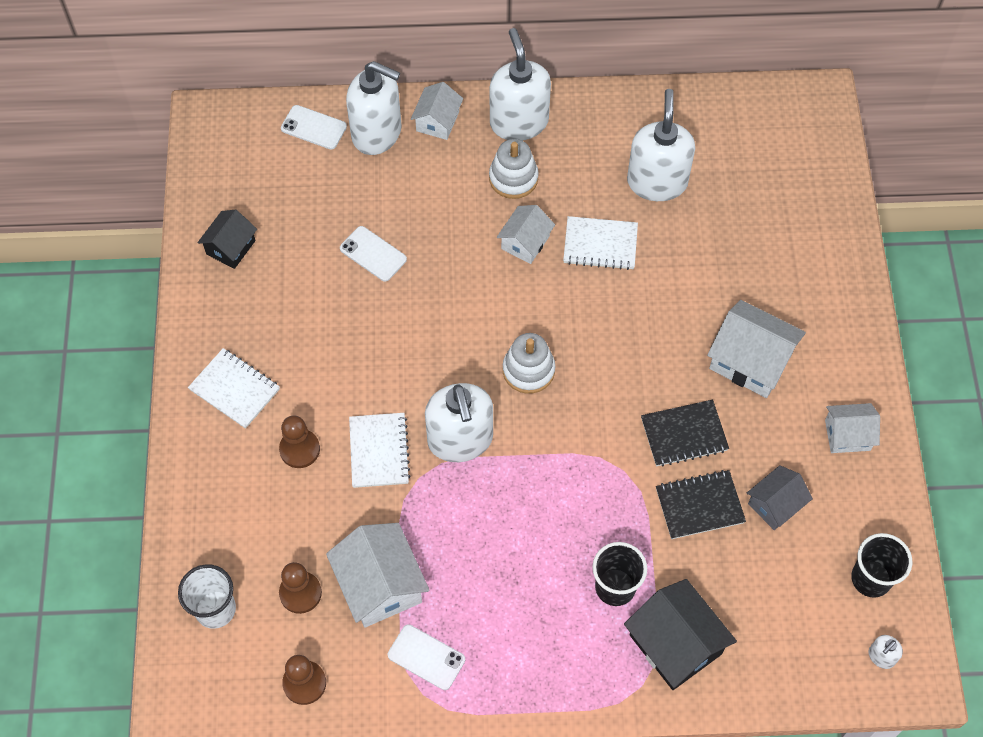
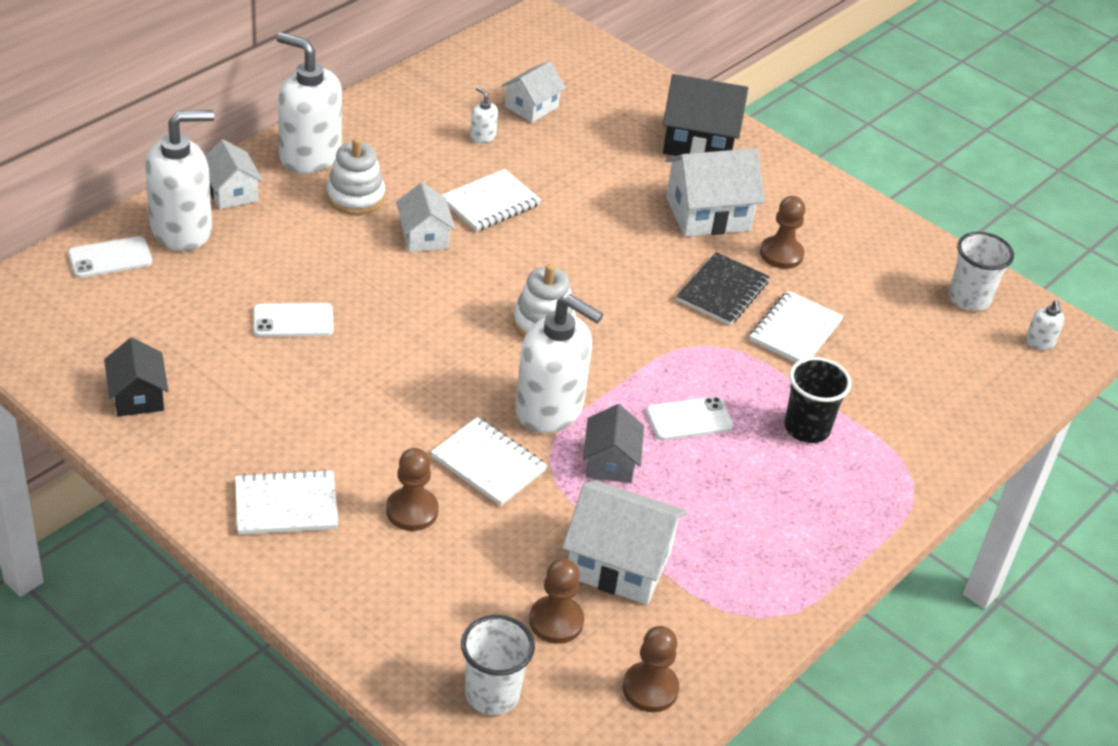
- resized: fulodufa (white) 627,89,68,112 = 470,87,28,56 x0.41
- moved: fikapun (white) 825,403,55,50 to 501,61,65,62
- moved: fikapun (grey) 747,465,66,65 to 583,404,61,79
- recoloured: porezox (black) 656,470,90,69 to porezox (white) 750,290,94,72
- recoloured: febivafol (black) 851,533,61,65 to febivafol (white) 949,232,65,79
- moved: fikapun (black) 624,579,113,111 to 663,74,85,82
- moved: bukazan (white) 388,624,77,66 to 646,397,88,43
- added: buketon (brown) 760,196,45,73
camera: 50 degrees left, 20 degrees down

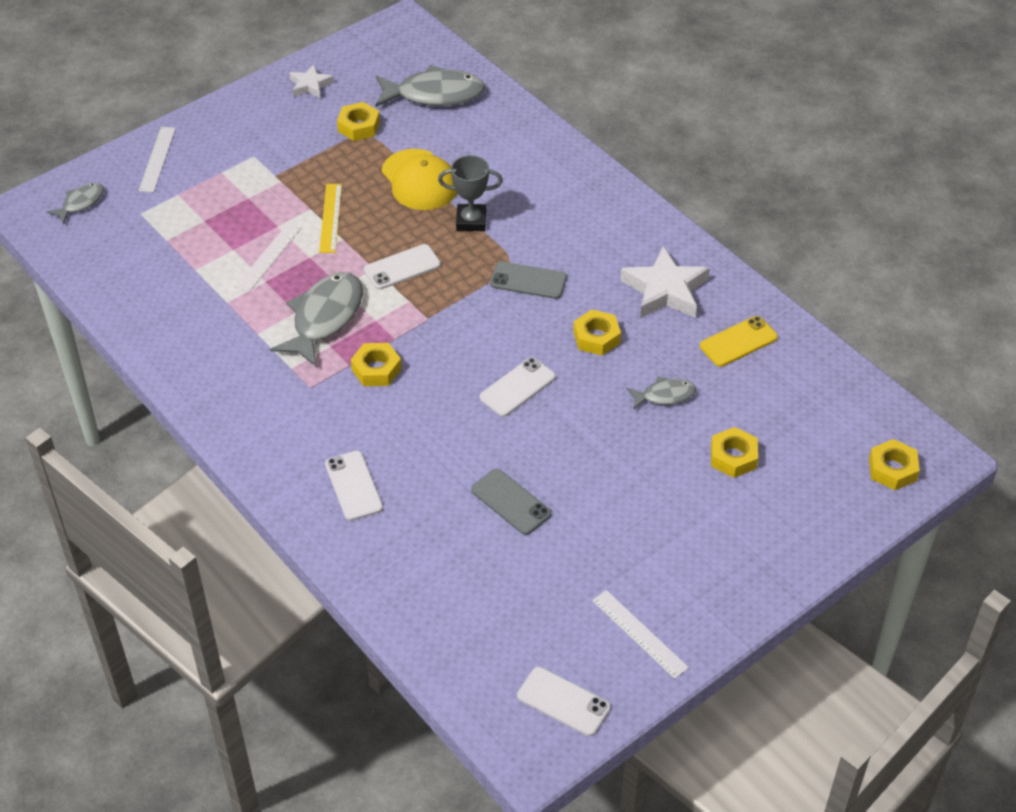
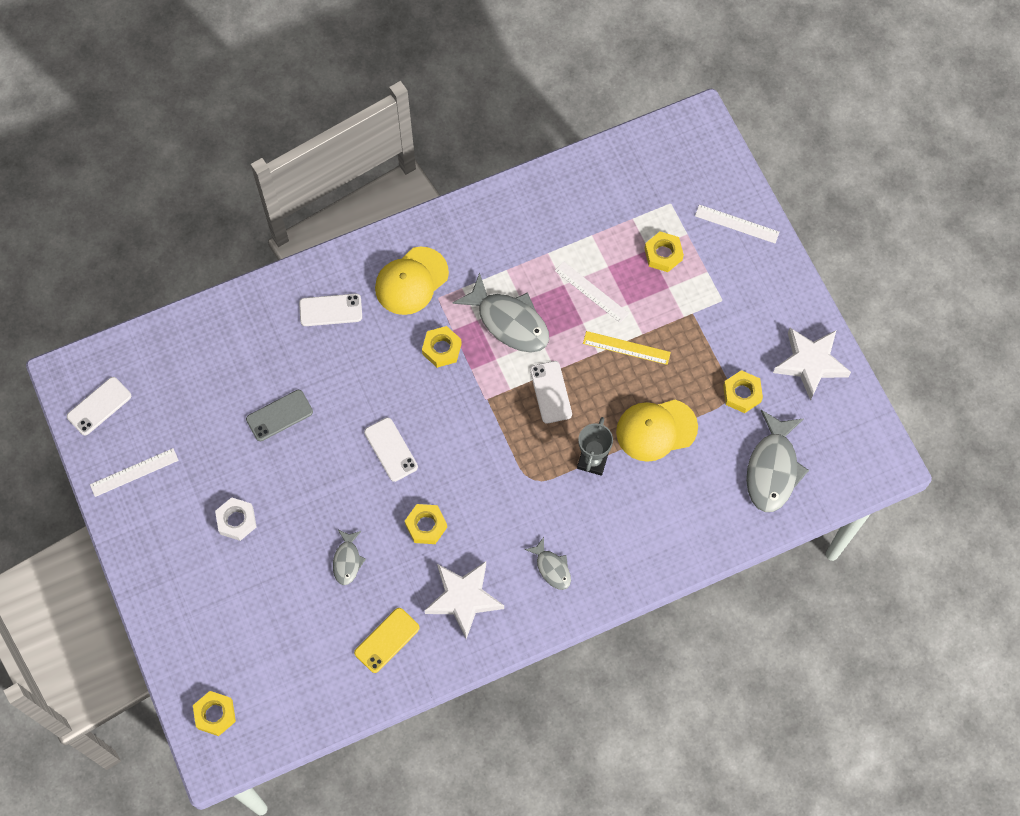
- resized: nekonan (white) 289,64,45,35 = 773,328,78,73 x1.77
- moved: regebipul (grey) 47,183,57,41 to 524,537,47,53
- removed: bukazan (grey) 490,261,77,38
- turned: bukazan (yellow) 700,316,78,51 = 354,608,66,65 60 degrees clockwise
- moved: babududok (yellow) 711,427,47,51 to 644,231,40,41
- added: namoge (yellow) 375,246,74,69
- added: babududok (white) 215,497,42,44
camera: 105 degrees right, 20 degrees up

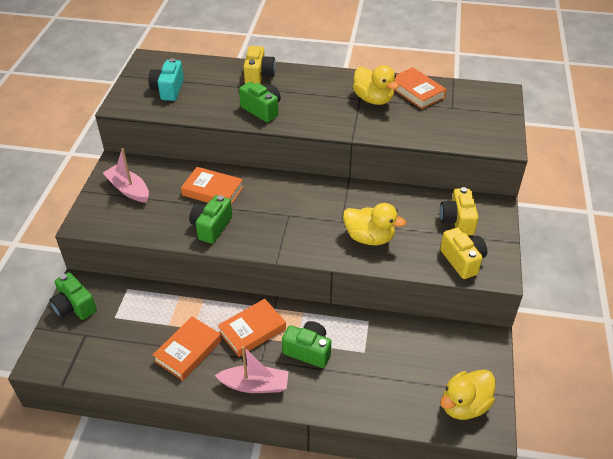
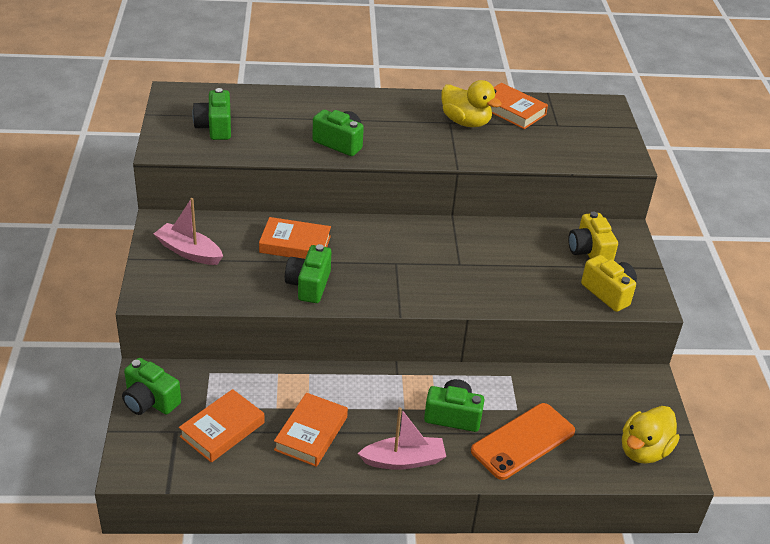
- removed: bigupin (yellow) 244,46,32,38
- recoloured: bigupin (turquoise) 148,58,36,43 to bigupin (green) 192,88,39,52
- removed: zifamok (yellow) 343,203,63,42
- moved: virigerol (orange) 218,299,68,58 to 179,389,86,74
- added: bukazan (orange) 471,403,104,77
camera: 15 degrees left, 5 degrees down

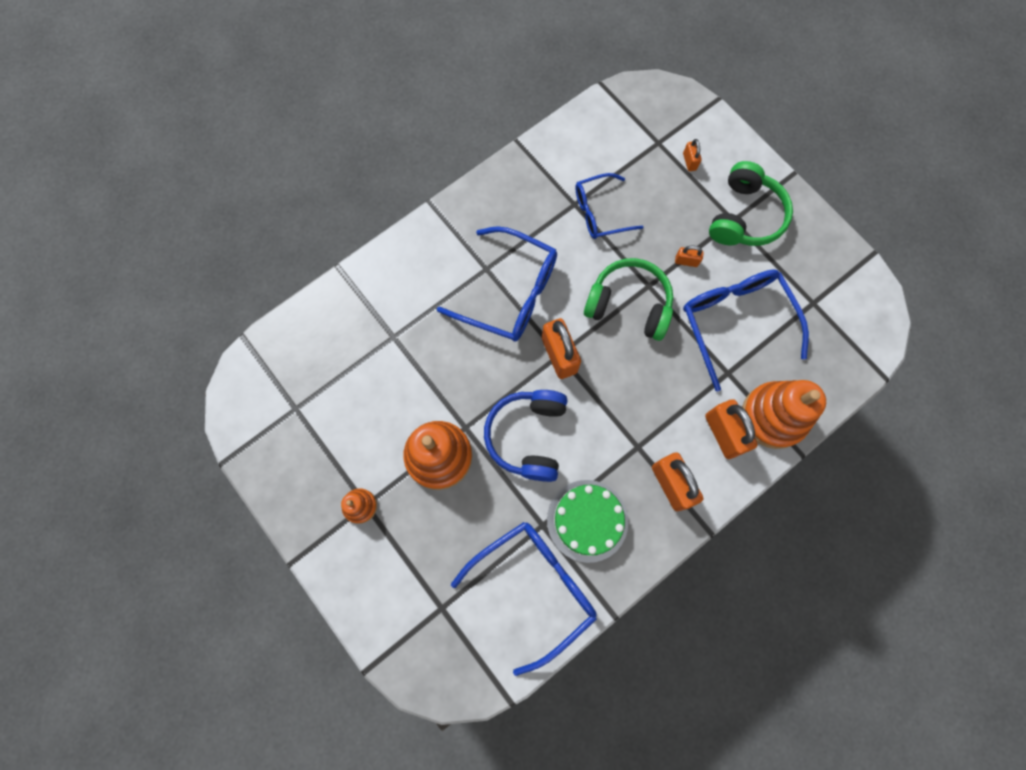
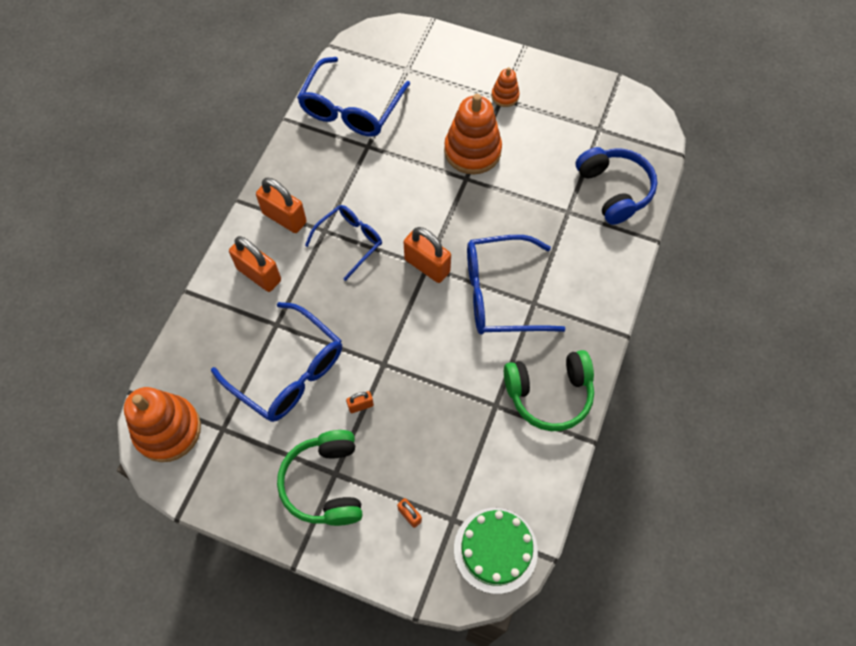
- moved: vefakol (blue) 575,173,68,66 to 305,205,77,76
- moved: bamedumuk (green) 584,258,89,83 to 504,350,90,81
- moved: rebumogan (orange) 742,380,84,69 to 124,387,77,75
- moved: bamedumuk (blue) 484,390,84,92 to 576,147,81,78
- moved: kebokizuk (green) 547,480,81,83 to 454,508,84,86
camera: 150 degrees right, 10 degrees down

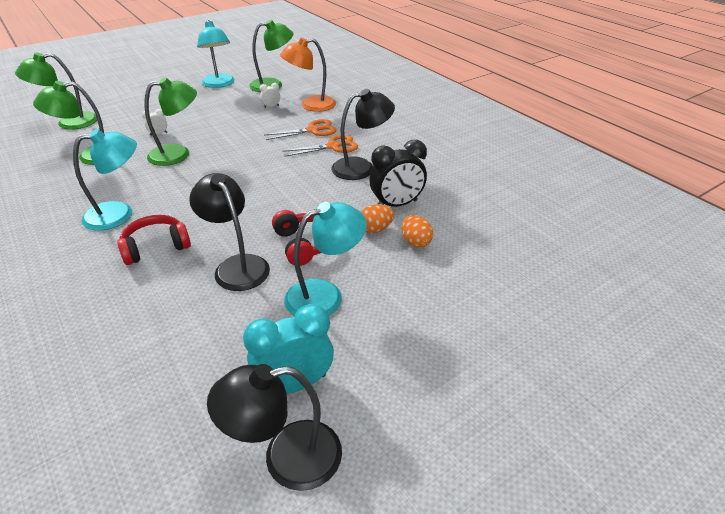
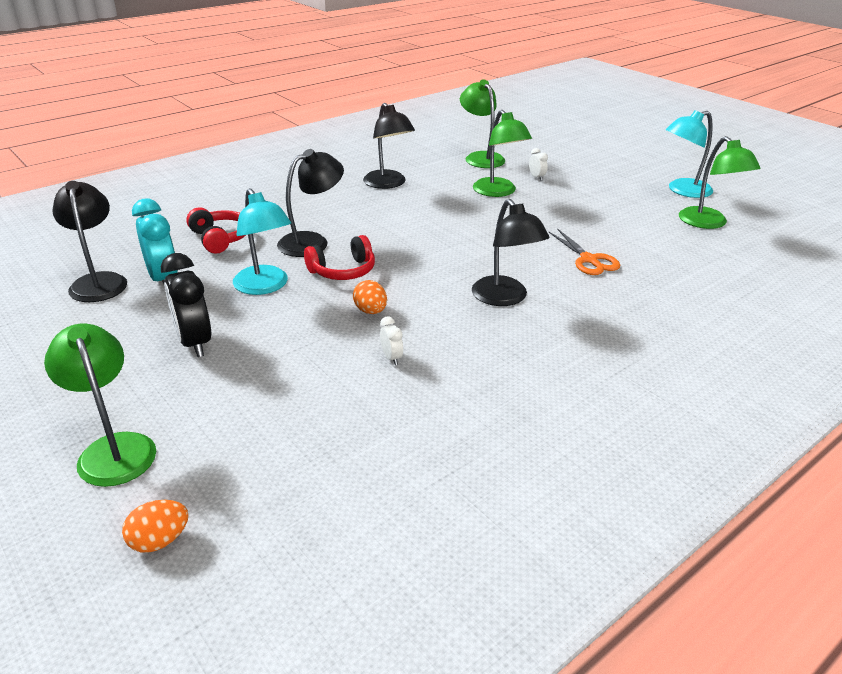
- removed: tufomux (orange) 280,38,56,74
- moved: tufomux (green) 15,53,82,77 to 44,324,112,163
- moved: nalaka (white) 260,83,20,25 to 380,317,23,48
- recoloured: tufomux (turquoise) 73,129,64,102 to tufomux (black) 363,103,52,86
- removed: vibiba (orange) 282,134,76,23
- moved: nalaka (black) 369,140,58,67 to 161,253,50,104
- moved: bamedumuk (red) 117,215,74,50 to 186,207,60,47
- moved: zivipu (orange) 402,215,31,33 to 122,500,67,53
camera: 85 degrees right, 5 degrees down

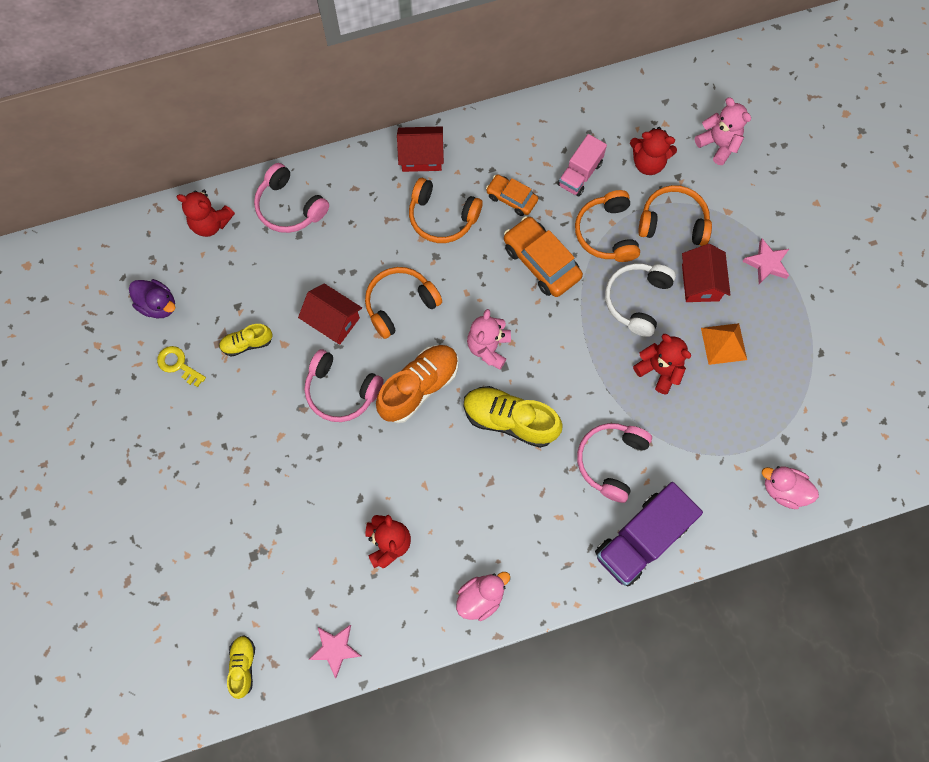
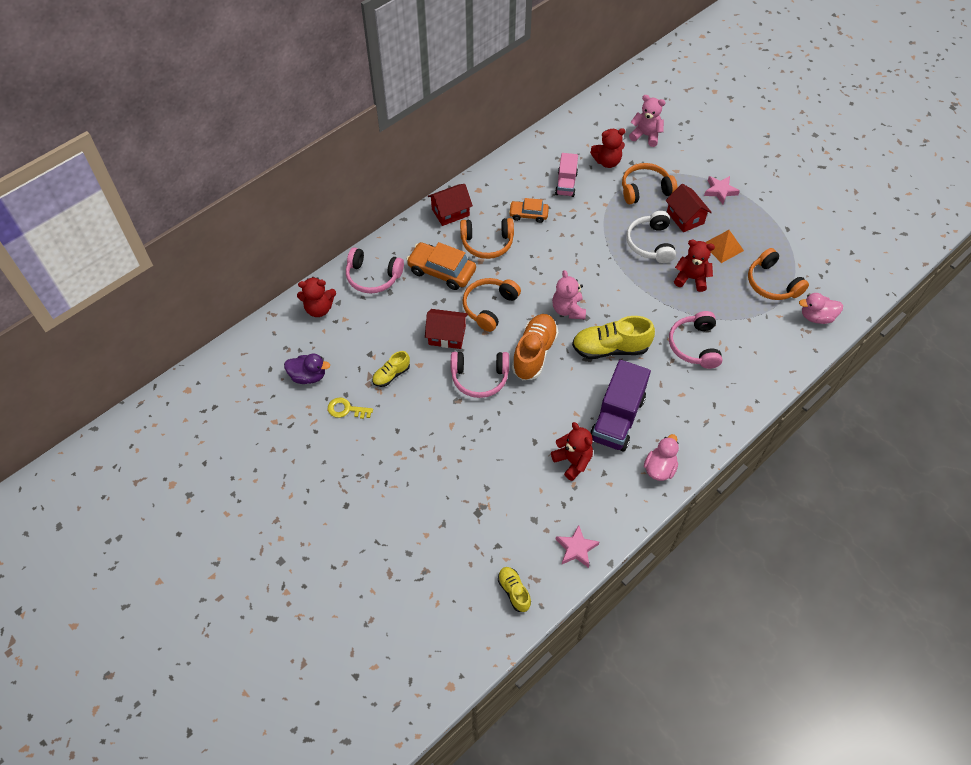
- moved: bamedumuk (orange) 575,190,65,72 to 748,248,61,52
- moved: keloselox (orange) 504,216,79,81 to 406,242,70,48
- moved: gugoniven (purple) 595,482,108,104 to 590,360,61,91
camera: 25 degrees left, 15 degrees down

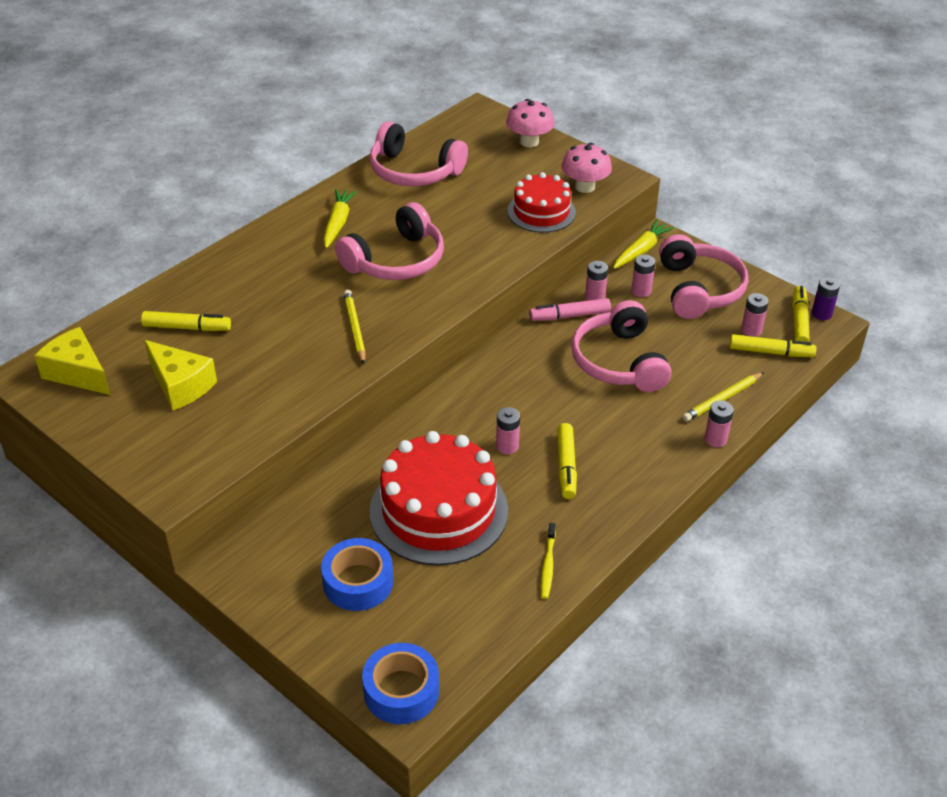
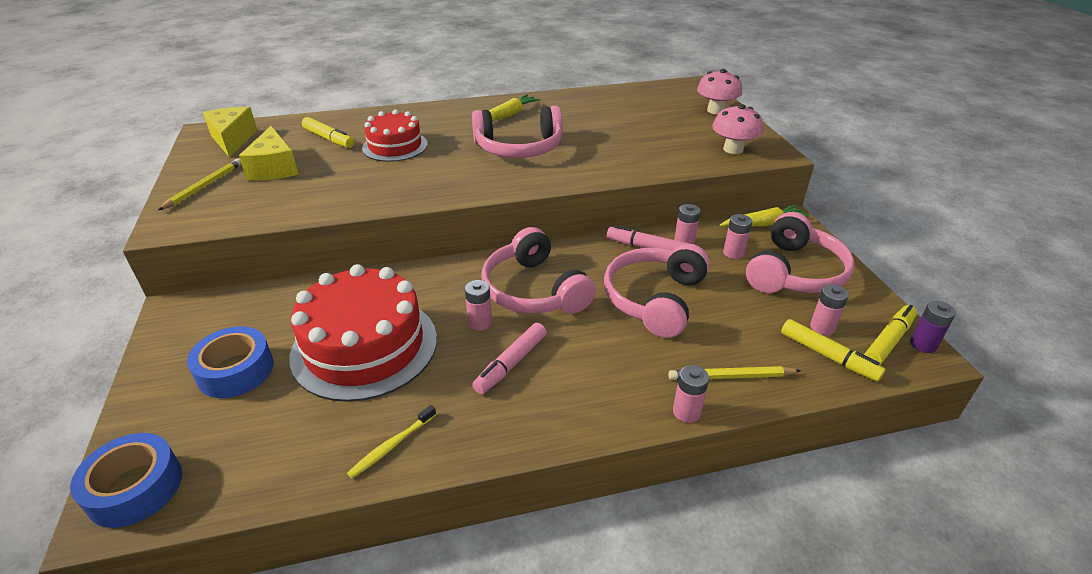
- moved: bamedumuk (pink) 369,121,99,65 to 481,227,115,87
- moved: kebokizuk (red) 507,172,69,61 to 362,110,66,52
- moved: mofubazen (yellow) 344,290,22,74 to 158,158,84,52
- recoloured: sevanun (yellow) 557,423,20,76 to sevanun (pink) 472,323,75,71
camera: 35 degrees right, 5 degrees down

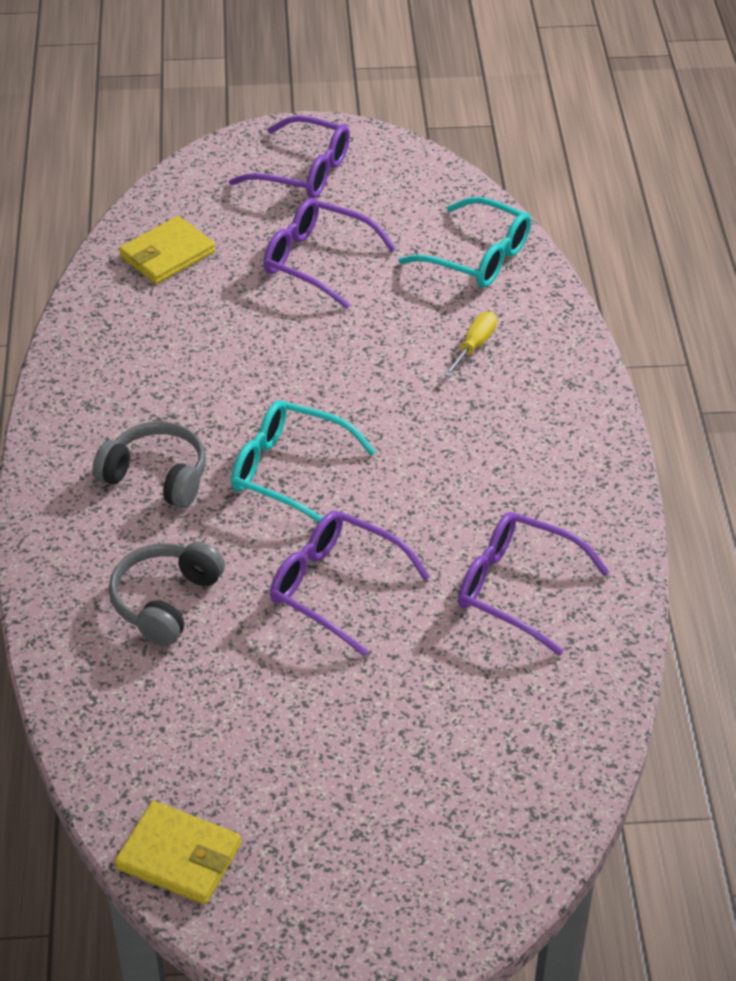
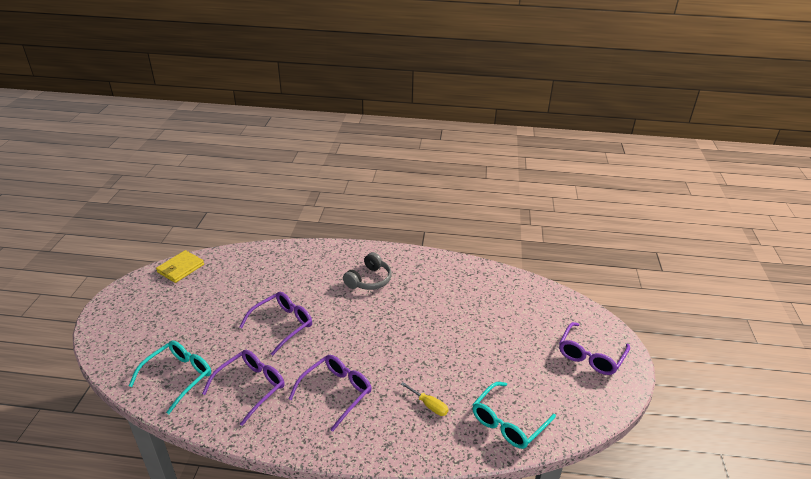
- moved: vefakol (purple) 263,198,133,111 to 289,355,82,77
- removed: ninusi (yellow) 119,216,96,68
- moved: vefakol (turquoise) 231,400,145,123 to 129,340,82,74
- removed: bamedumuk (grey) 109,542,116,104
camera: 100 degrees right, 10 degrees down

